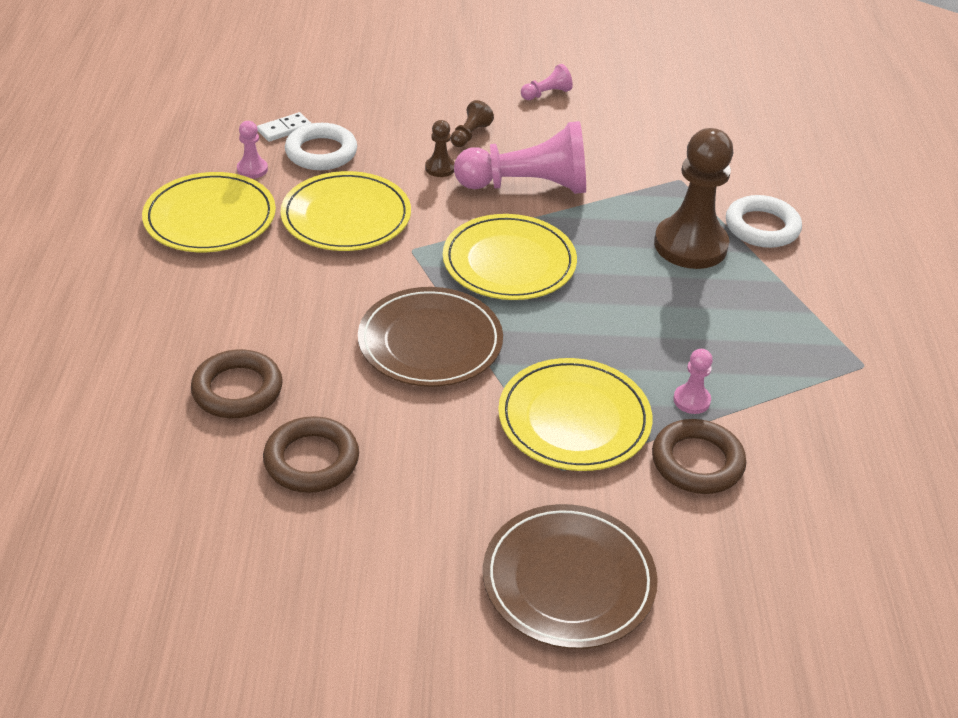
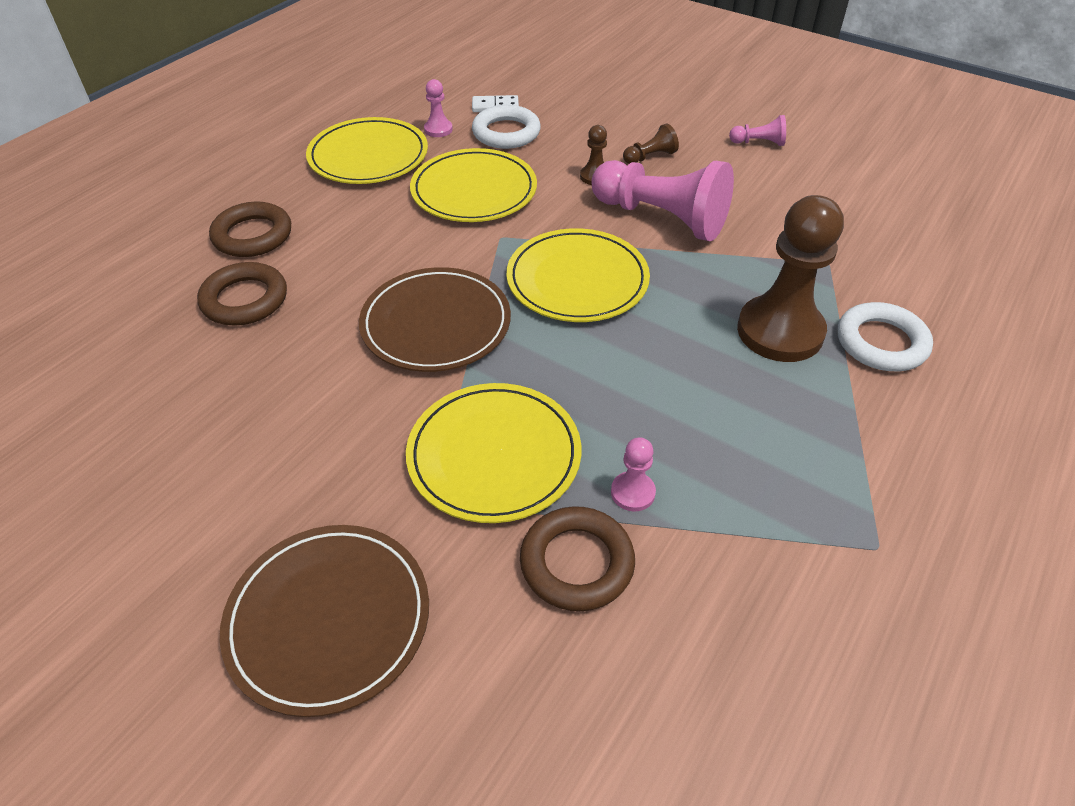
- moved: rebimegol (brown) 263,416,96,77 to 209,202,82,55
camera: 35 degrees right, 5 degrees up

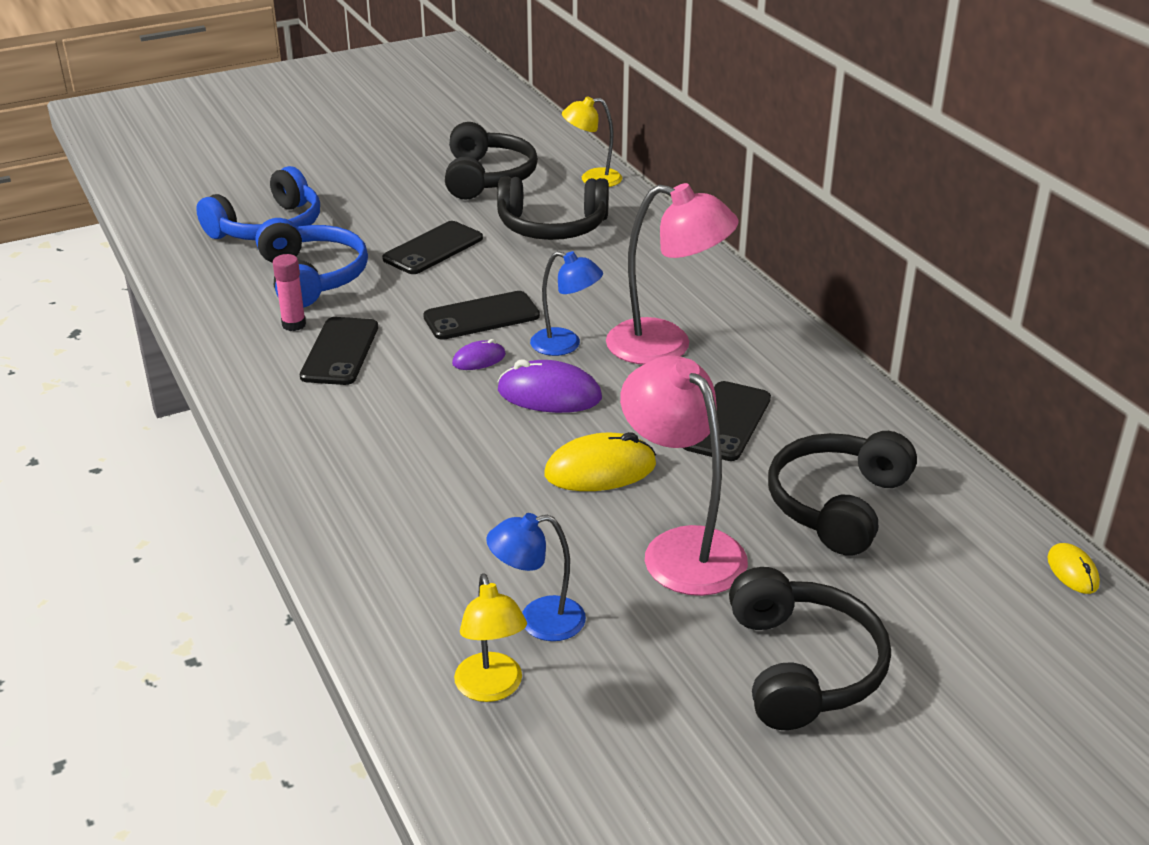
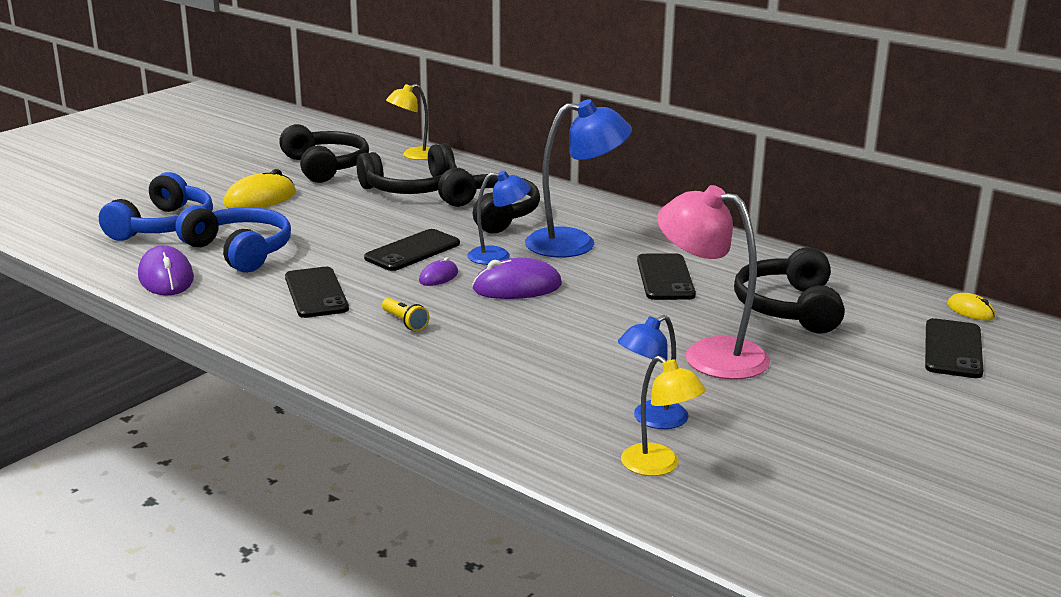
- recoloured: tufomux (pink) 606,183,133,182 to tufomux (blue) 525,99,107,158
- moved: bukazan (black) 382,221,101,53 to 925,318,58,60
- removed: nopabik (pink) 273,254,33,77
- moved: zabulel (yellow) 544,432,112,59 to 223,169,73,39
- moved: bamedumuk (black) 729,567,162,163 to 438,168,102,66
- added: zabulel (purple) 138,245,56,50
- added: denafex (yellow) 382,298,47,33
camera: 25 degrees left, 10 degrees down

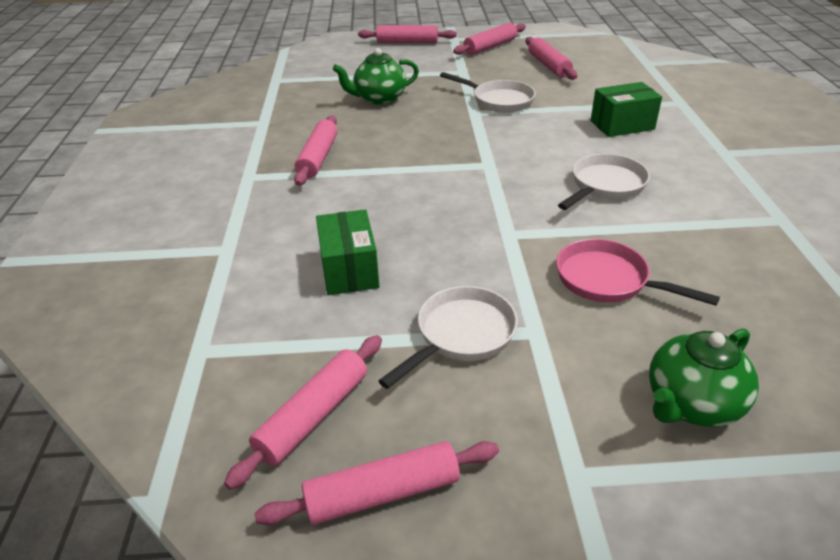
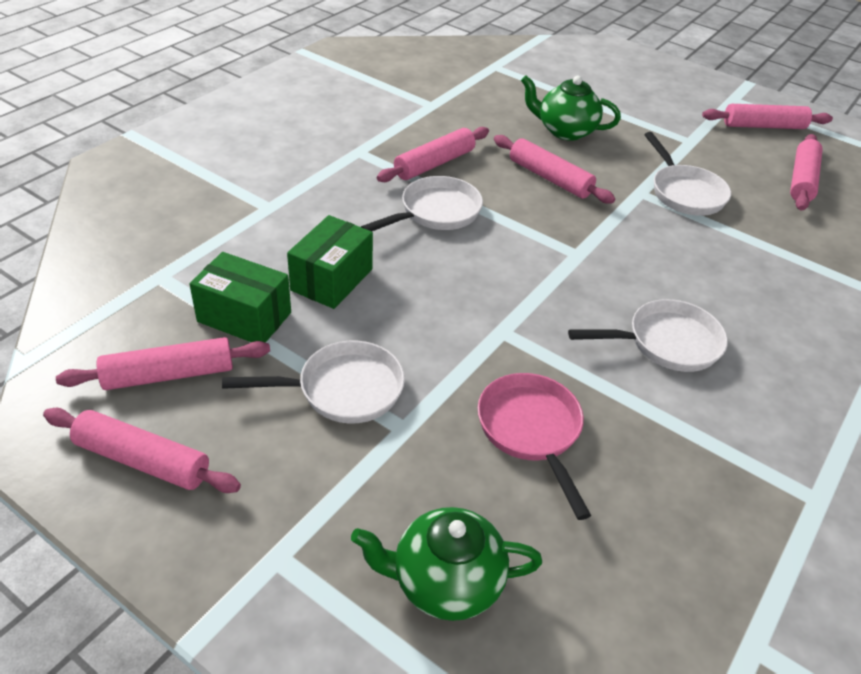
- moved: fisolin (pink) 358,25,99,18 to 494,135,121,69
- moved: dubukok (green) 591,82,71,55 to 189,252,102,91
- added: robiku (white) 361,176,122,55
camera: 35 degrees right, 5 degrees up

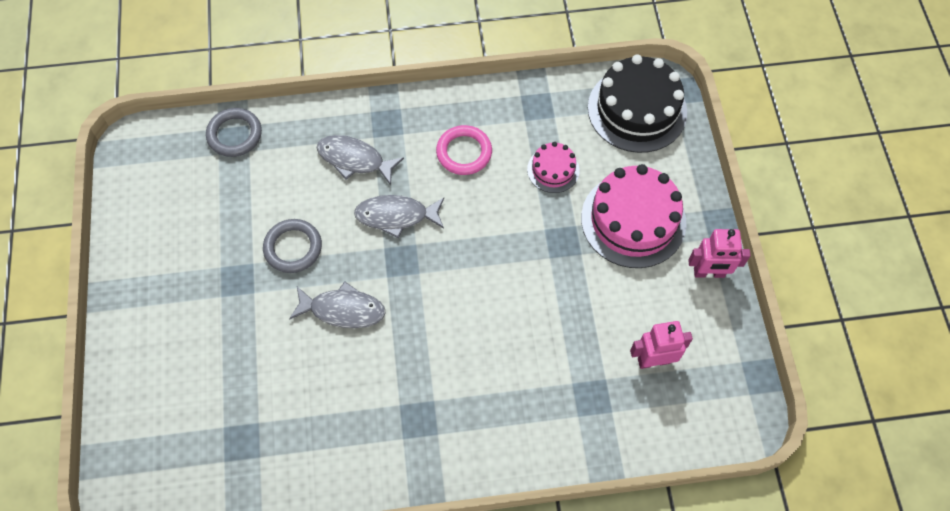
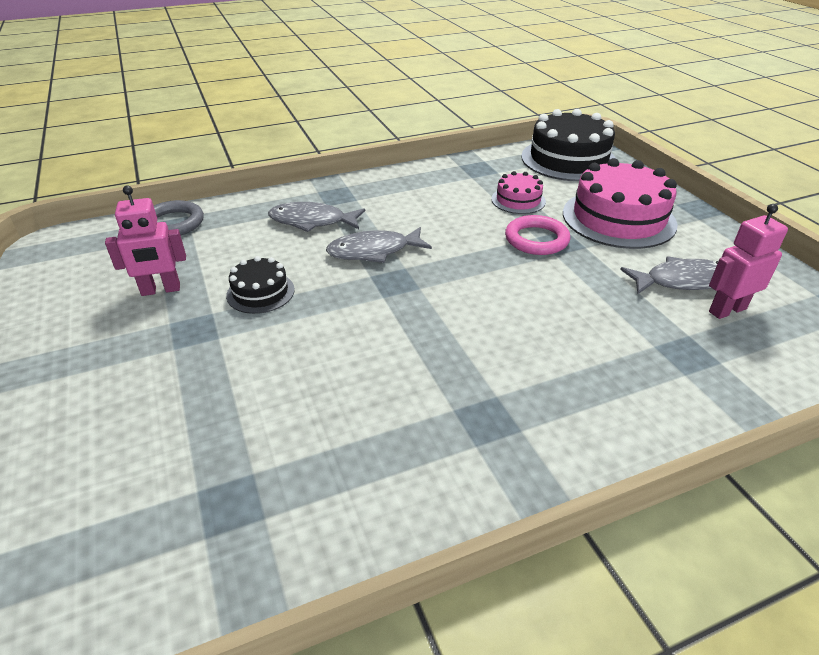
- moved: rebimegol (pink) 436,125,56,50 to 505,215,65,40
- replaced: rebimegol (grey) 263,219,59,54 to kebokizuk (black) 226,256,69,58
- moved: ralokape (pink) 688,229,63,49 to 105,186,81,110
- moved: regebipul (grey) 289,281,97,47 to 620,256,98,38
camera: 15 degrees left, 25 degrees down

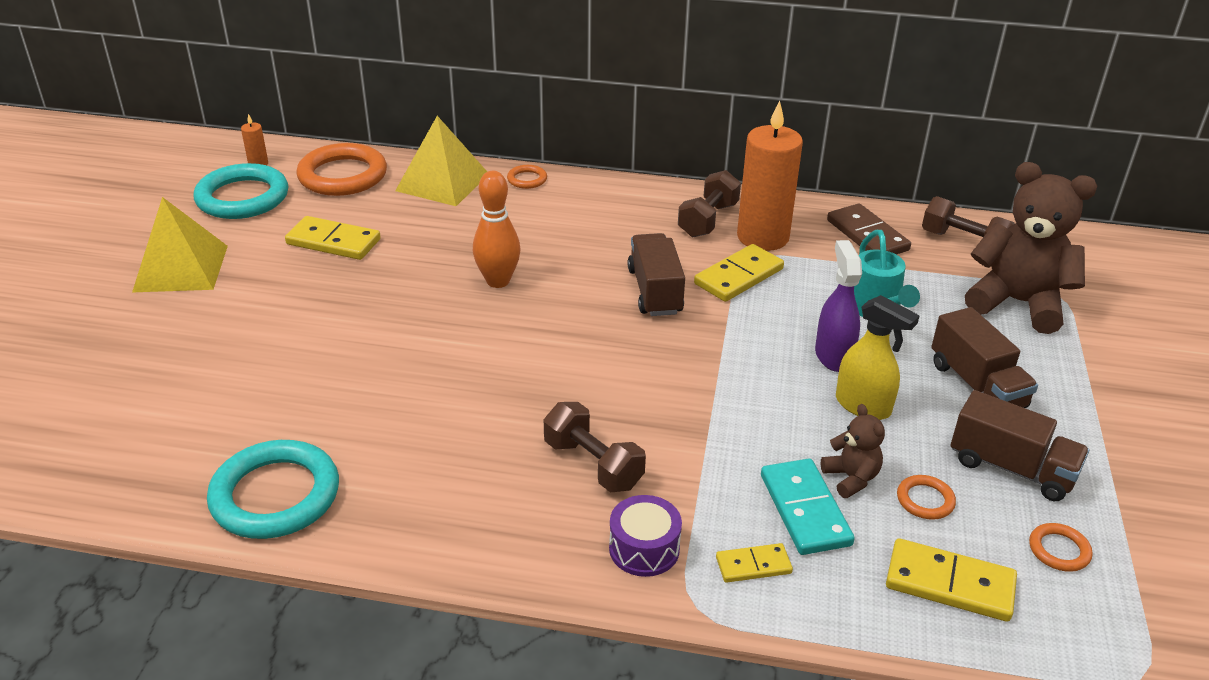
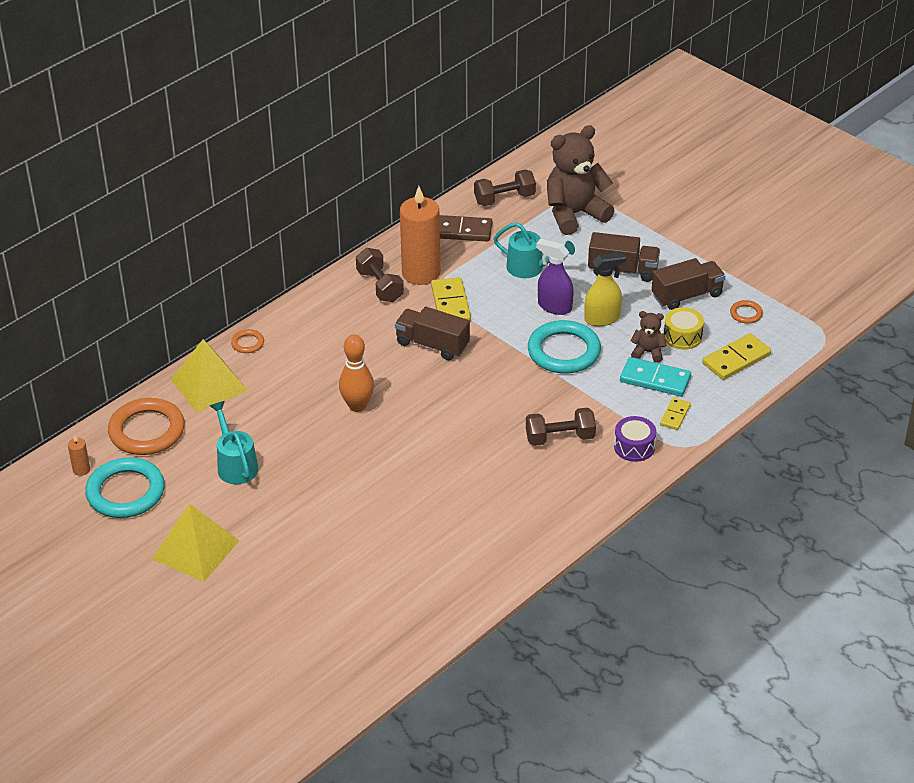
- replaced: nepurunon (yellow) 285,216,96,44 to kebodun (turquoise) 210,401,48,83
- moved: rebimegol (turquoise) 207,440,132,99 to 528,320,73,54
- replaced: rebimegol (orange) 897,475,59,45 to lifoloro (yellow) 664,307,40,43
camera: 55 degrees left, 5 degrees up

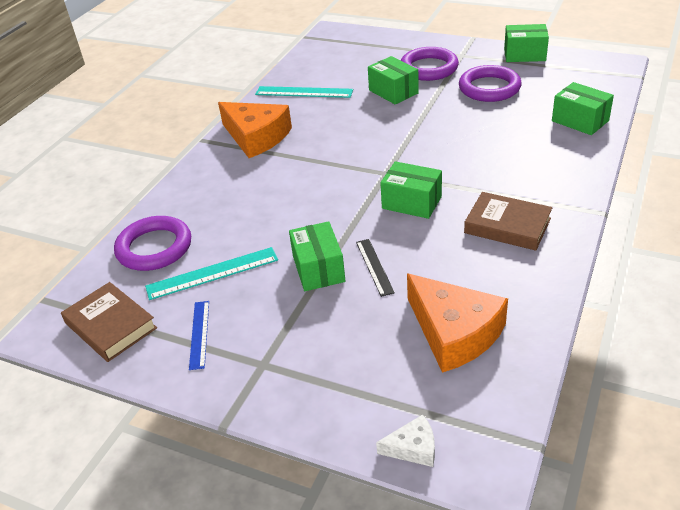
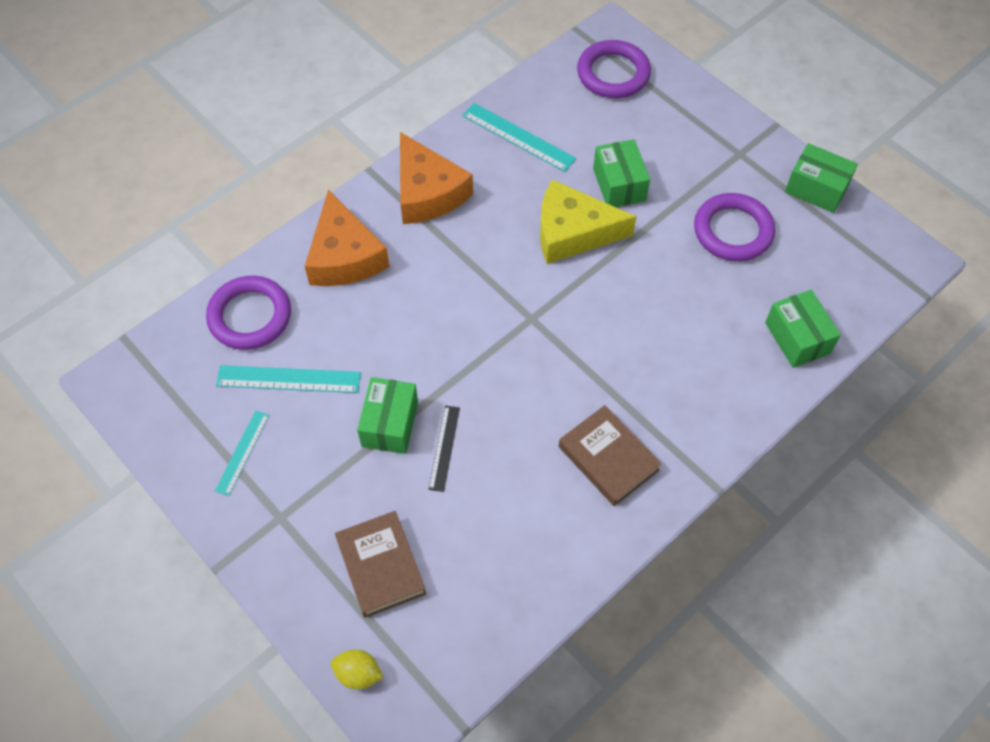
- moved: rebimegol (purple) 401,47,58,34 to 577,40,74,58
- removed: dubukok (green) 380,161,62,58
- moved: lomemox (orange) 407,274,101,99 to 305,190,84,96
- moved: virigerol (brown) 61,282,96,80 to 335,511,91,107
- recoloured: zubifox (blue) 189,301,20,69 to zubifox (turquoise) 215,411,54,85
- replaced: lomemox (white) 376,414,59,53 to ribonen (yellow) 331,649,53,40
- added: lomemox (yellow) 540,180,96,84
camera: 20 degrees right, 20 degrees up

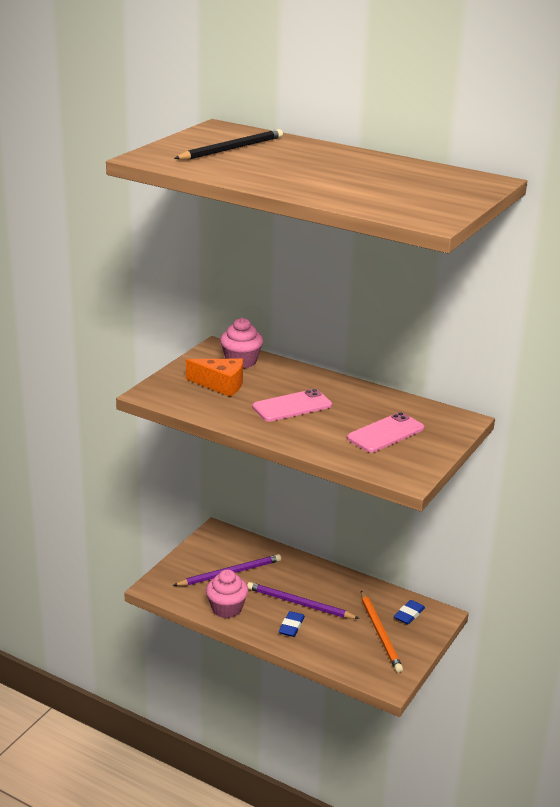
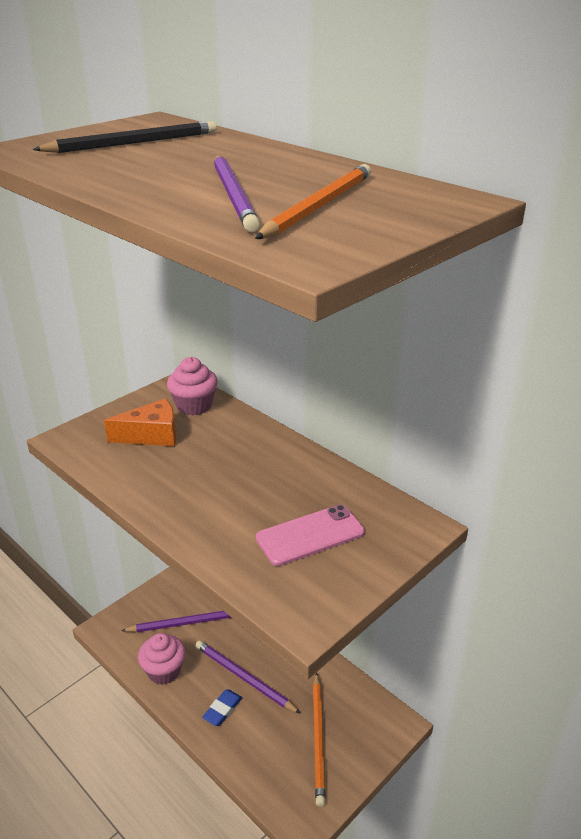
- turned: lomemox (orange) 186,359,57,38 = 104,399,72,47 45 degrees counterclockwise
- removed: bukazan (pink) 252,389,80,33
- removed: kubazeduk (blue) 394,600,31,24
- added: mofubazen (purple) 214,156,46,76
- added: mofubazen (orange) 255,164,116,75
camera: 15 degrees right, 5 degrees up

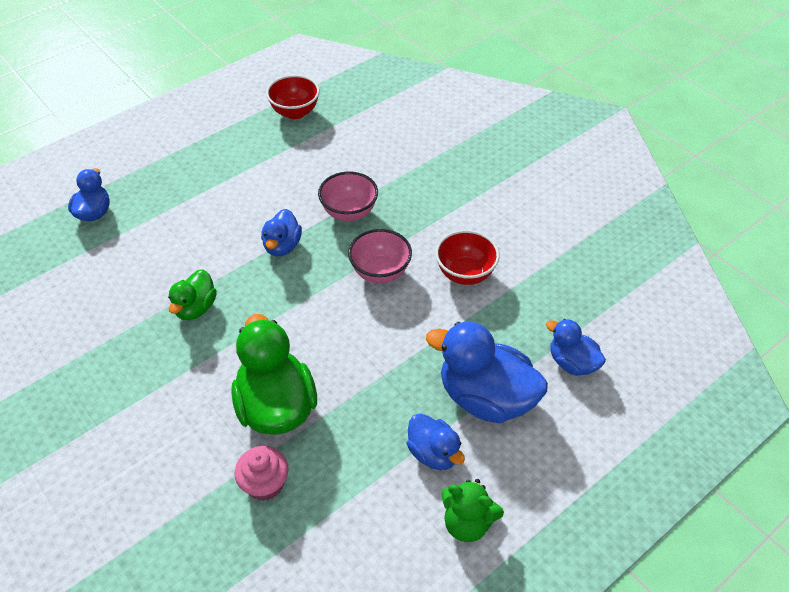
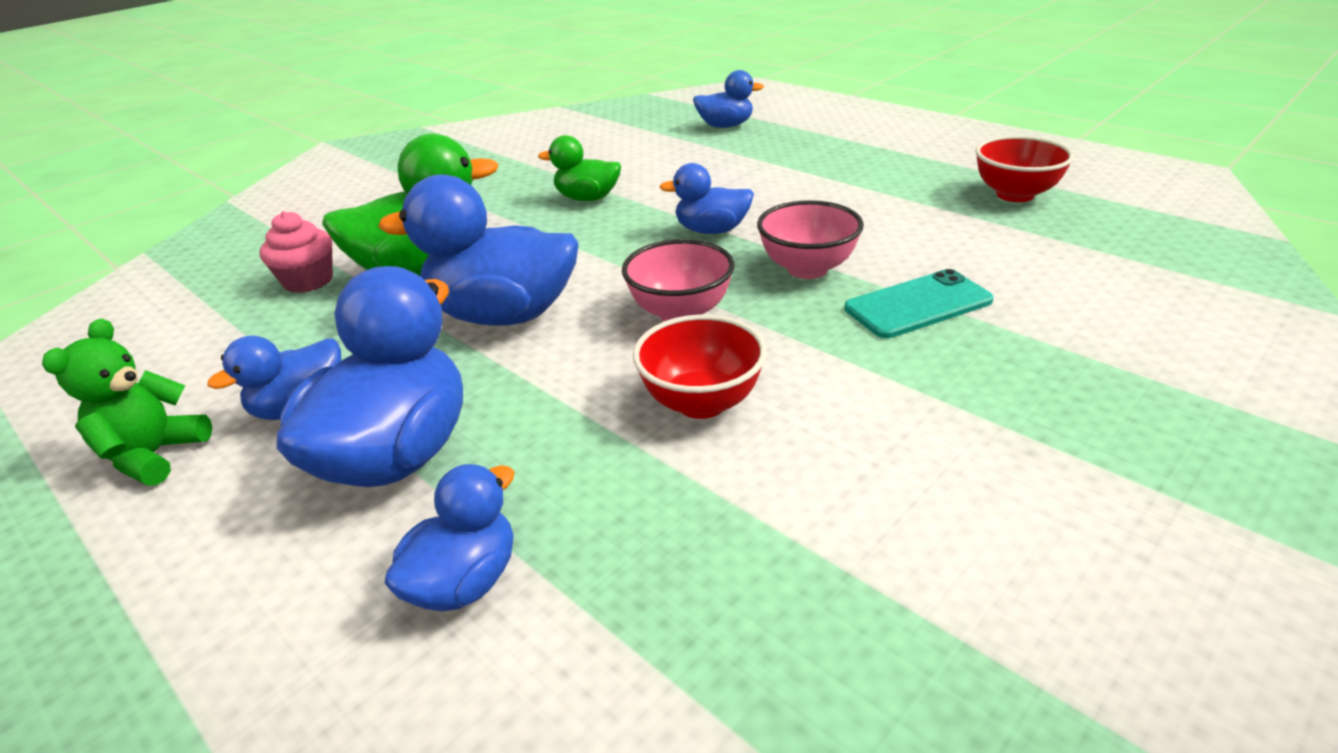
- added: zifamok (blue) 379,174,199,152
- added: bukazan (turquoise) 844,269,150,69
camera: 85 degrees right, 15 degrees down

